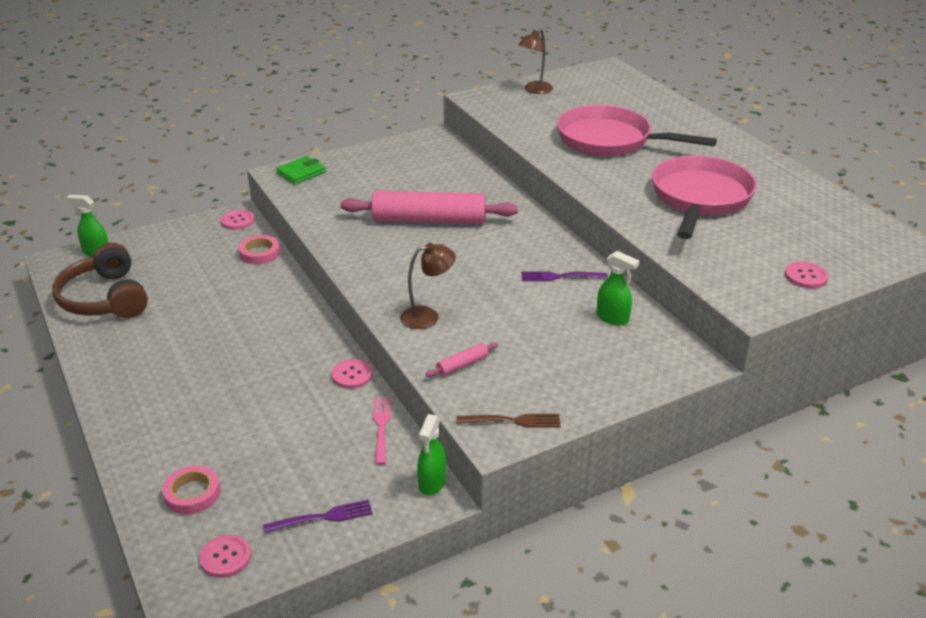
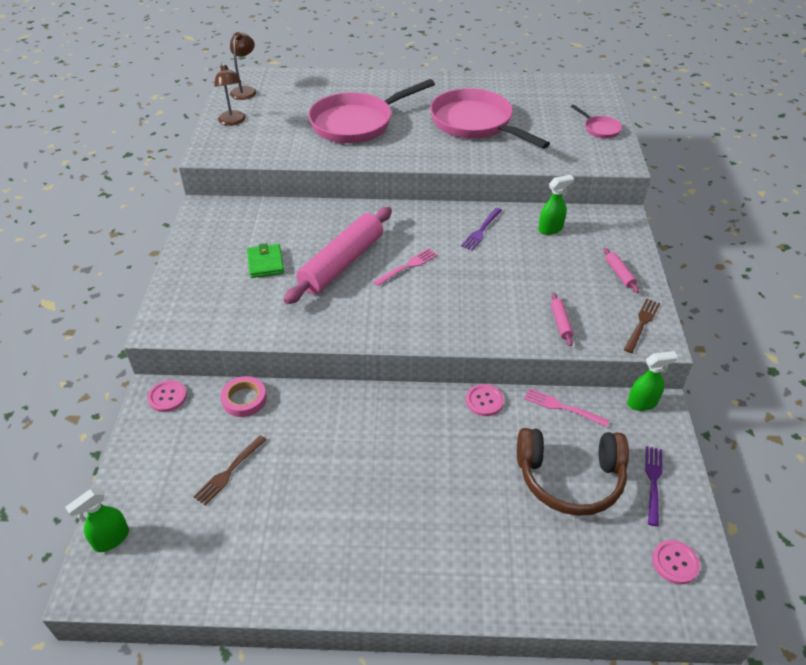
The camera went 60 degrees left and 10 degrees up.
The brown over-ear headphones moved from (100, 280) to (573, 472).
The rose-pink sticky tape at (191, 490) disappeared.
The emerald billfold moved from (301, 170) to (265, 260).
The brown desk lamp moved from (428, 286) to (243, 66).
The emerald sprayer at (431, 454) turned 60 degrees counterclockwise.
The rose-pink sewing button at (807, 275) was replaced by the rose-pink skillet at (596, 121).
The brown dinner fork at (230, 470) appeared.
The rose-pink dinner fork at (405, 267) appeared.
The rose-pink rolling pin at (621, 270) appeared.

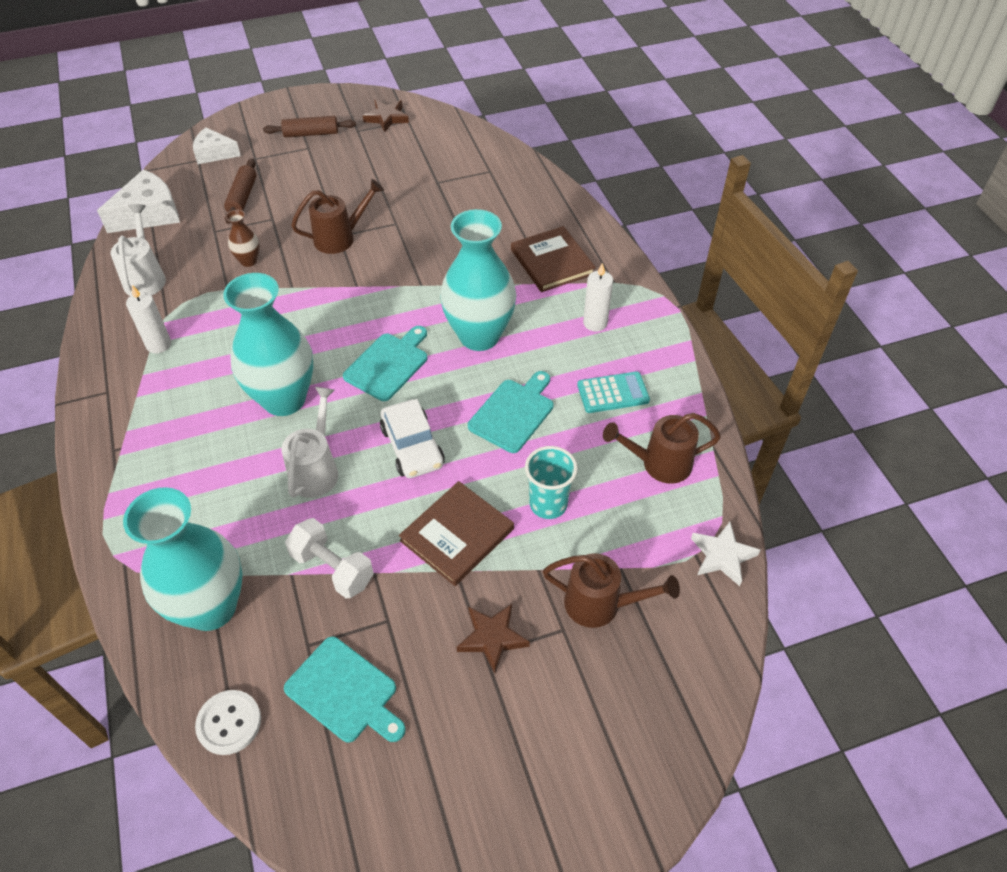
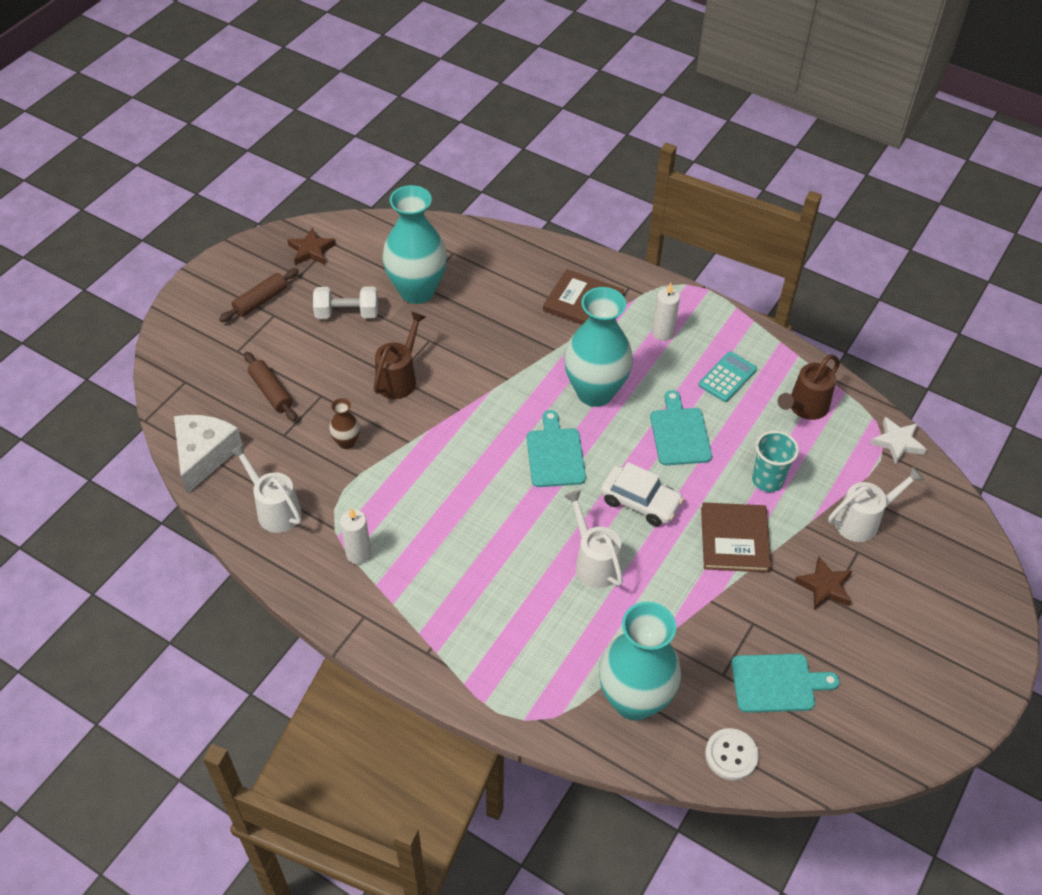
The camera went 40 degrees left and 0 degrees up.
The white cheese at (217, 145) disappeared.
The turquoise vase moved from (268, 344) to (414, 244).
The white dumbbell moved from (329, 558) to (345, 303).
The brown watering pot at (611, 590) became the white watering pot at (876, 504).

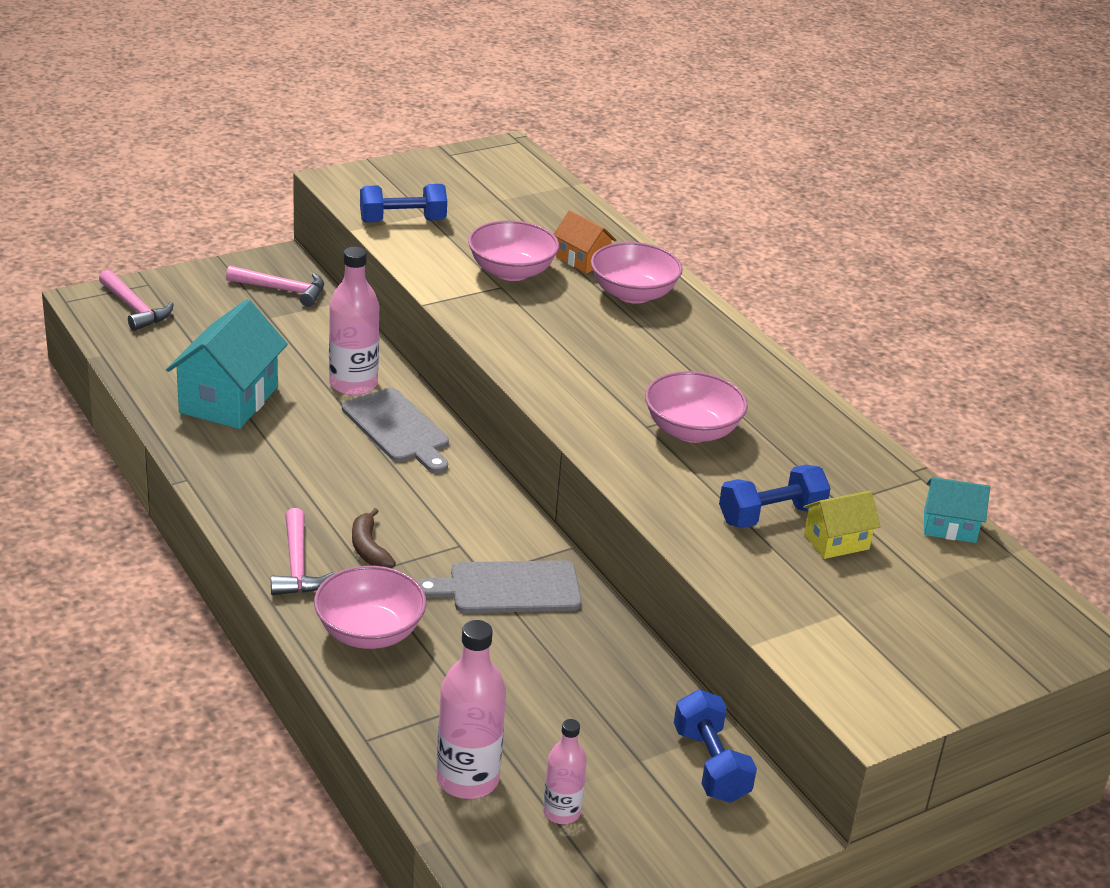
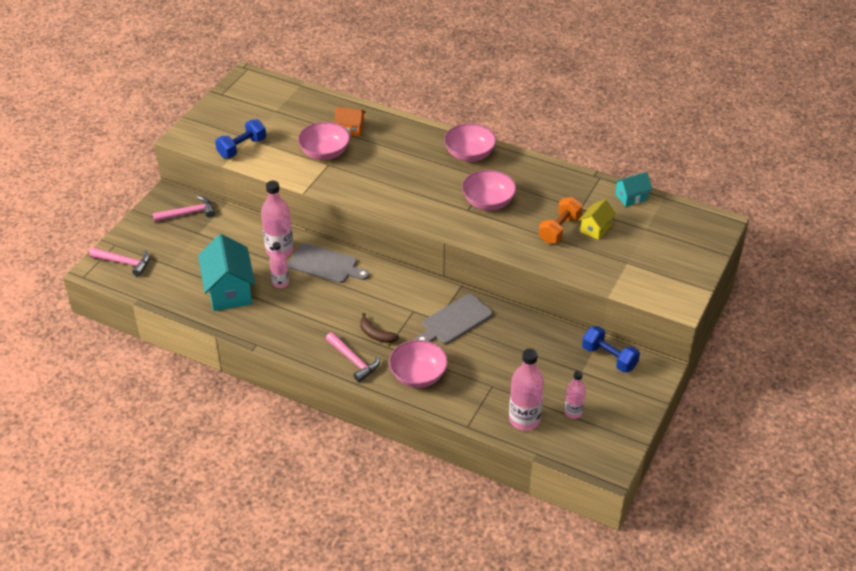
The camera went 30 degrees left and 10 degrees up.
The rose-pink bowl moved from (637, 273) to (470, 142).
The royal blue dumbbell at (775, 496) became the orange dumbbell at (561, 220).
The rose-pink flask at (279, 265) appeared.

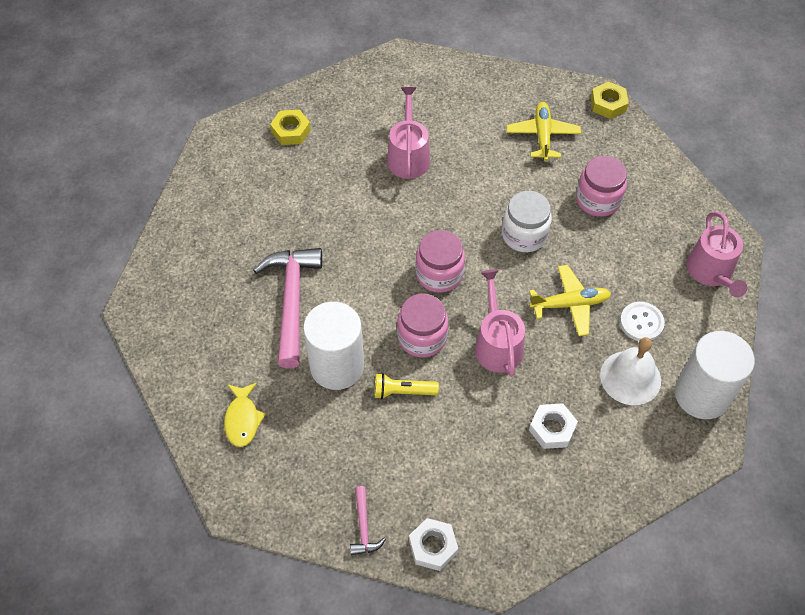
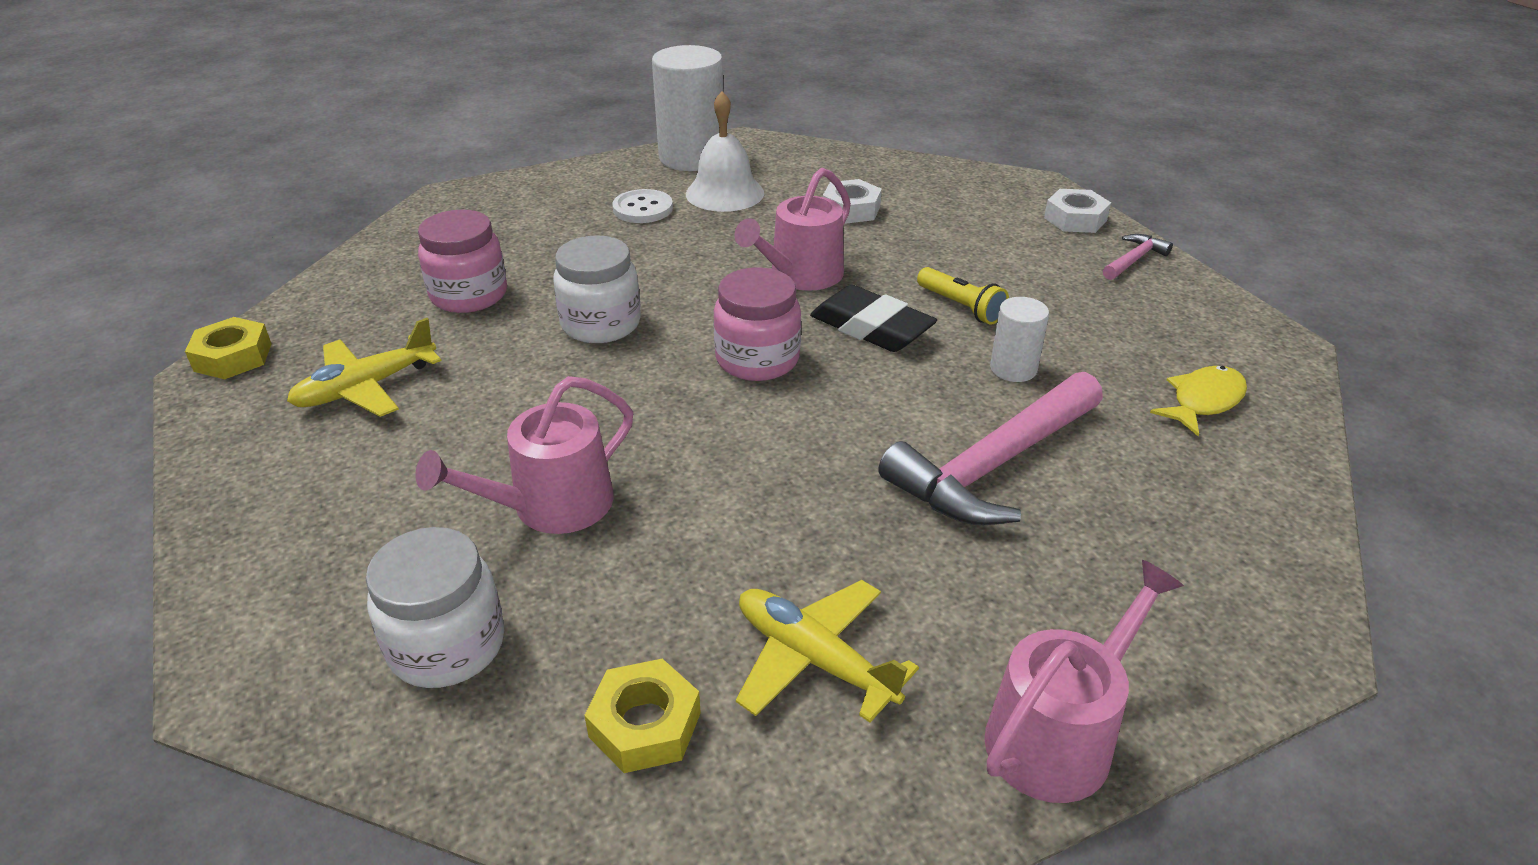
The camera went 130 degrees left and 20 degrees down.
The white cylinder at (333, 346) changed to 0.51 times the size.
The rose-pink preserve jar at (422, 325) was replaced by the black pencil eraser at (873, 318).
The bright yellow plane moved from (570, 300) to (827, 651).
The rose-pink watering pot moved from (717, 254) to (1084, 681).
The white preserve jar at (435, 607) appeared.

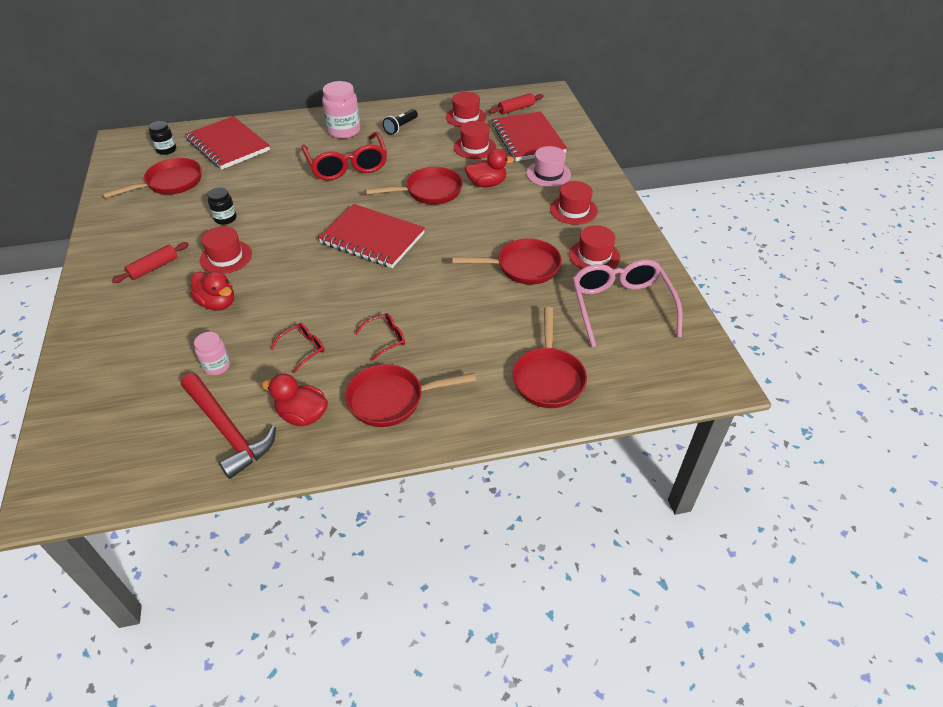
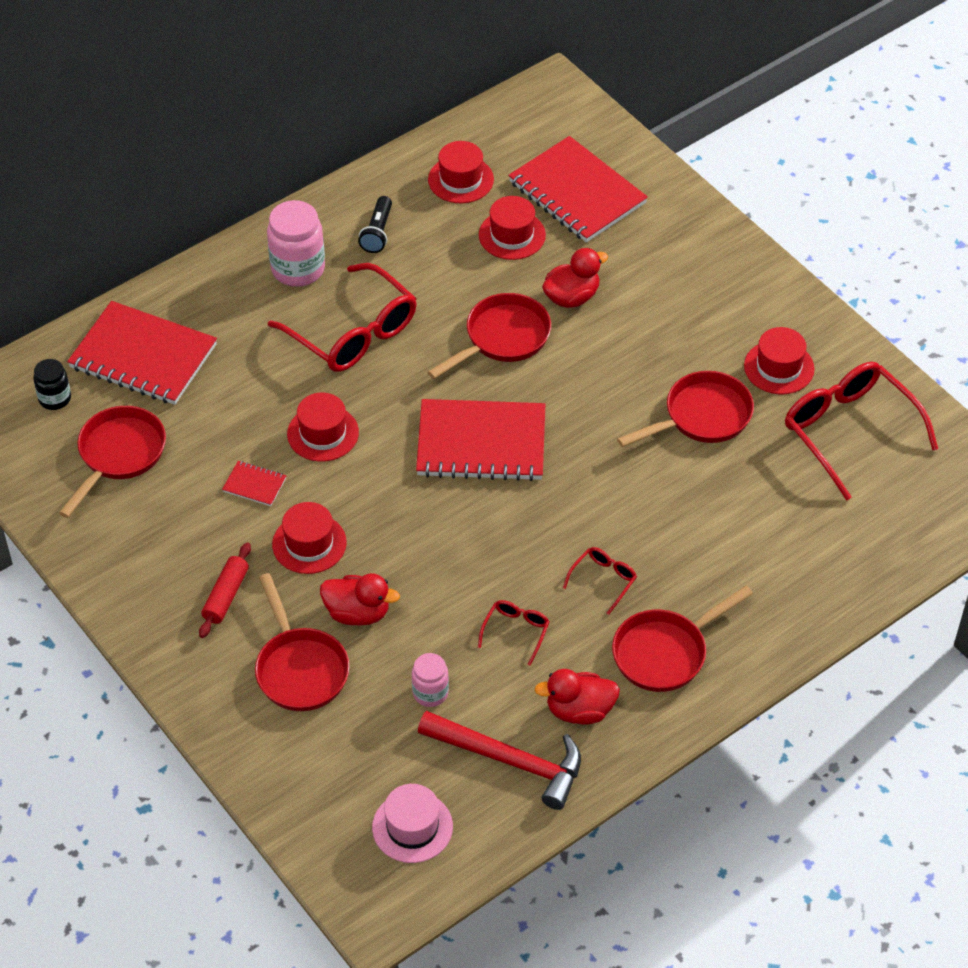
The camera went 25 degrees left and 5 degrees up.
The black preserve jar at (222, 206) was replaced by the red notebook at (254, 483).
The red rolling pin at (516, 103) disappeared.
The red skillet moved from (550, 357) to (302, 642).
The rose-pink top hat moved from (548, 166) to (412, 823).
The red top hat moved from (574, 203) to (323, 427).
The rose-pink eyeglasses at (627, 303) became the red eyeglasses at (861, 431).

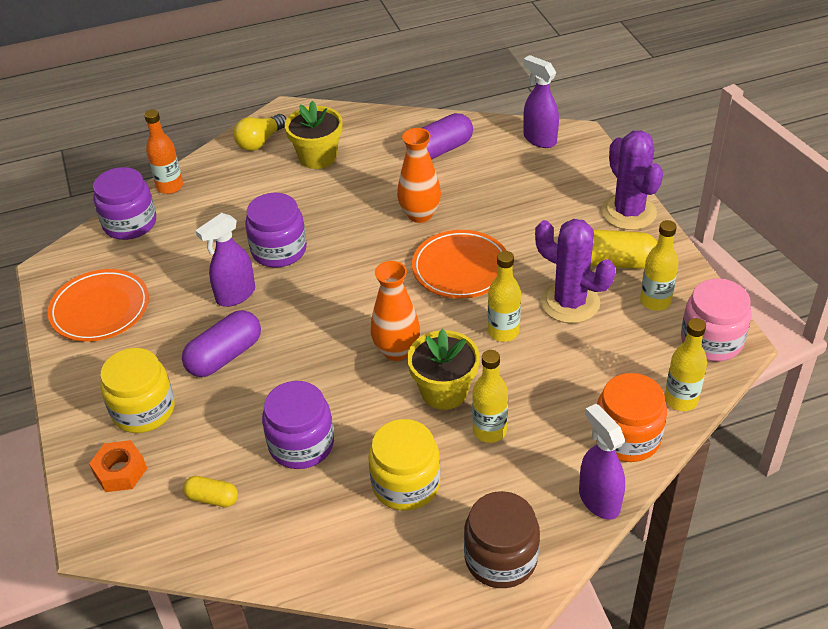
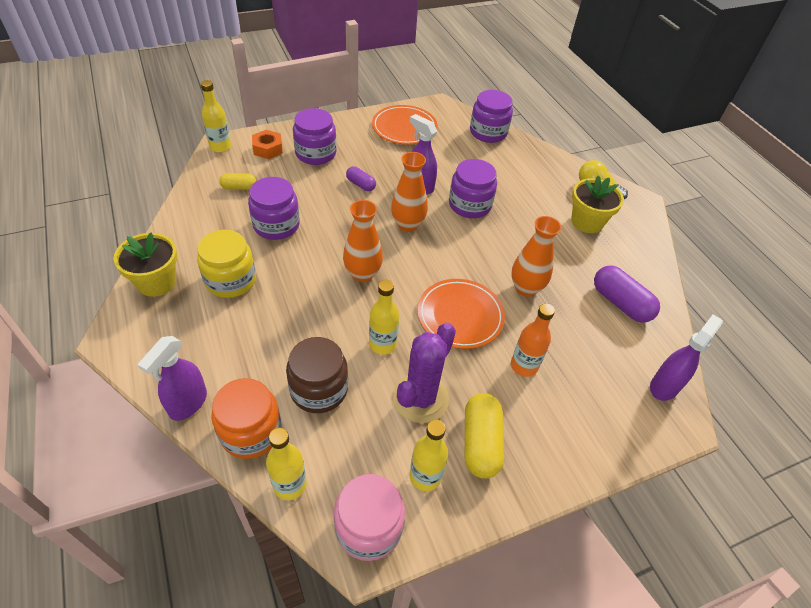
The camera went 80 degrees right and 5 degrees up.
The bright yellow preserve jar at (137, 390) became the royal purple preserve jar at (315, 136).
The orange flask moved from (163, 151) to (533, 340).
The royal purple pill at (221, 343) changed to 0.57 times the size.
The bright yellow pill at (210, 491) turned 75 degrees clockwise.
The bright yellow plant pot moved from (443, 369) to (145, 264).
The brown preserve jar moved from (502, 539) to (317, 375).
The bright yellow flask moved from (490, 396) to (216, 116).
The royal purple sprayer at (602, 461) turned 150 degrees clockwise.
The royal purple saguaro cactus at (632, 180) disappeared.
The orange vase at (409, 192) appeared.

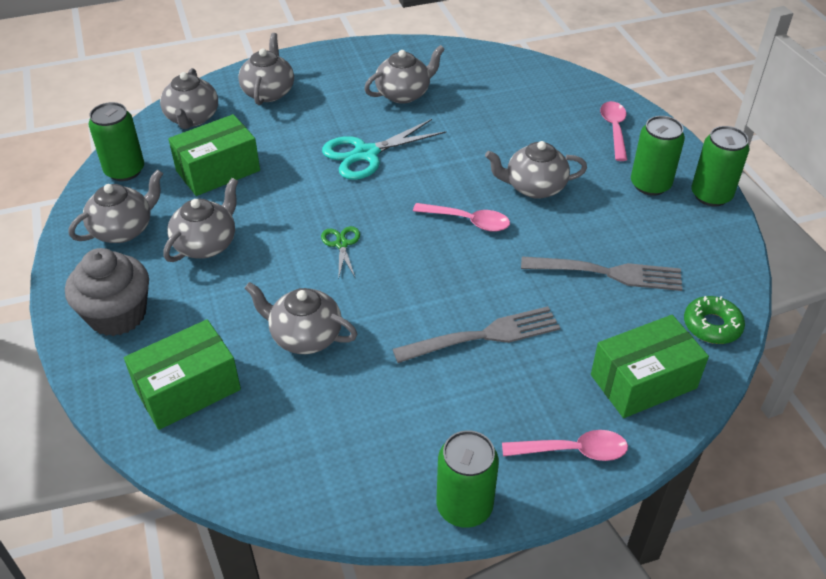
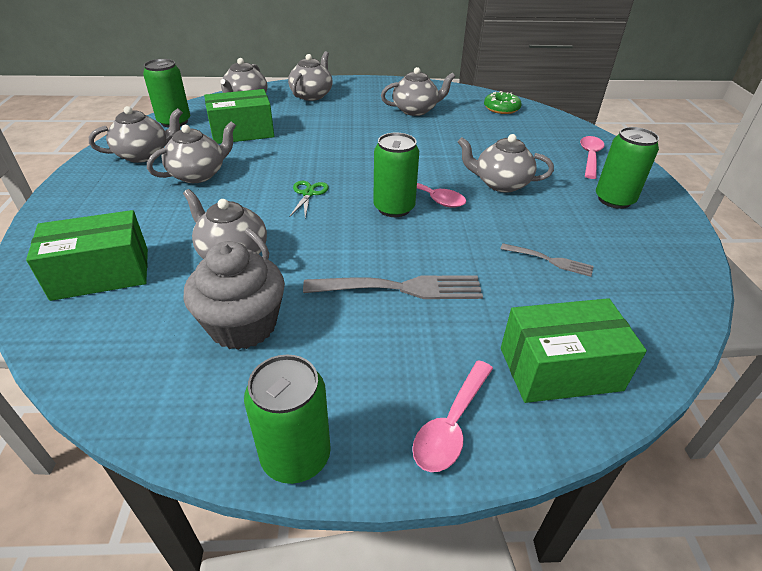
The camera went 15 degrees right and 5 degrees down.
The grey cupcake moved from (107, 292) to (234, 295).
The turquoise shears at (384, 149) disappeared.
The rose-pink tablespoon at (565, 445) turned 105 degrees clockwise.
The grey dinner fork at (601, 273) changed to 0.55 times the size.
The emerald glazed donut moved from (714, 320) to (503, 102).
The emerald can moved from (720, 166) to (396, 175).

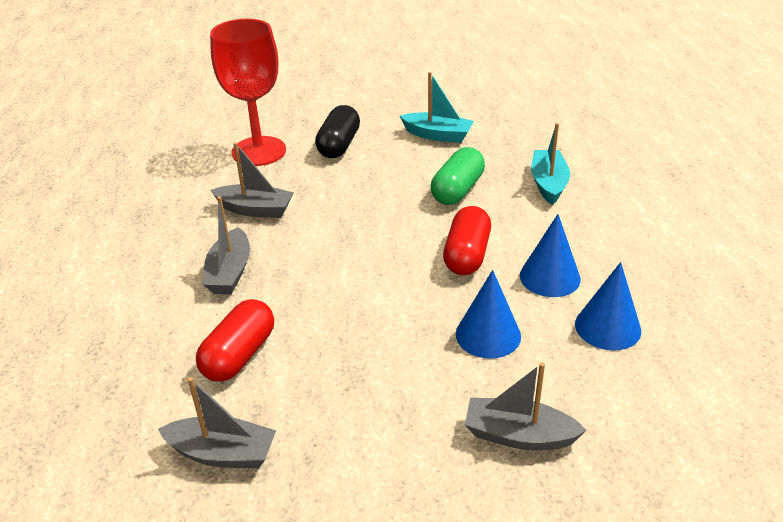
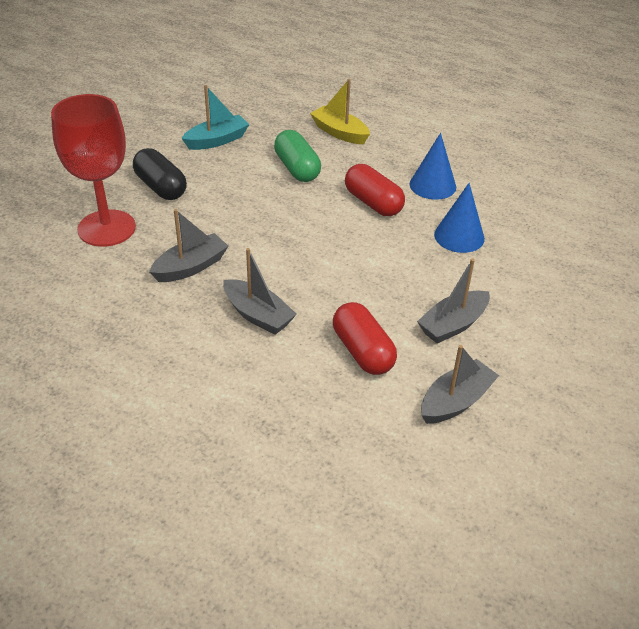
The camera went 55 degrees left and 5 degrees up.
The grey boat moved from (526, 406) to (453, 301).
The turquoise boat at (550, 164) became the bright yellow boat at (340, 111).
The royal blue cone at (608, 306) disappeared.

